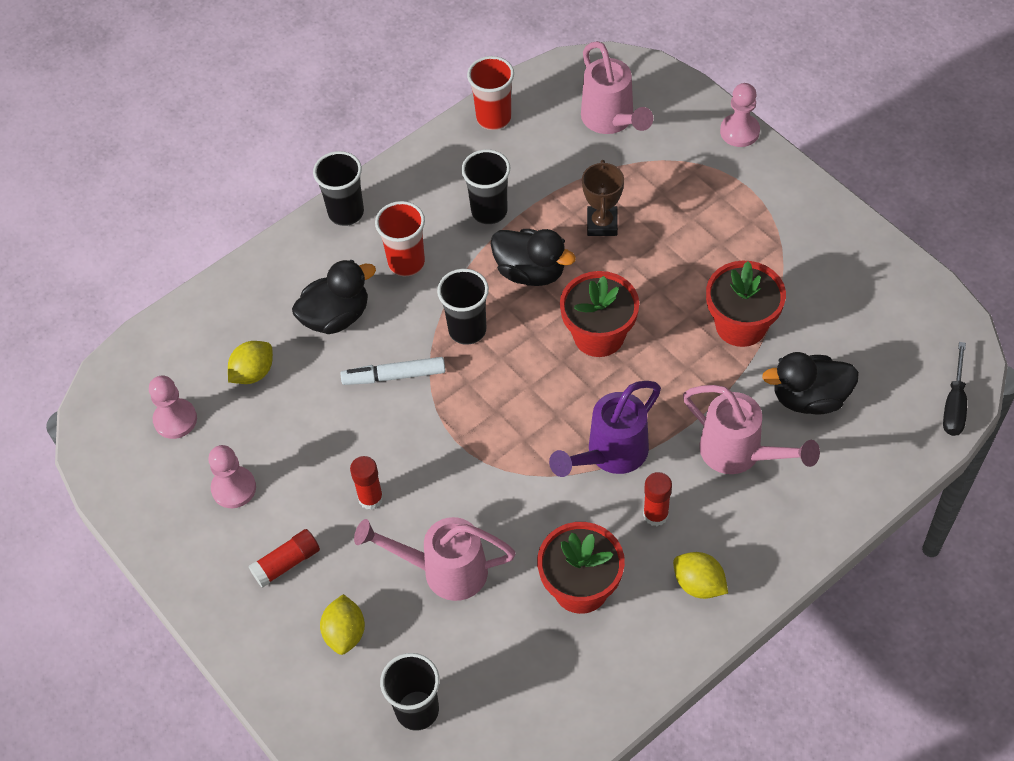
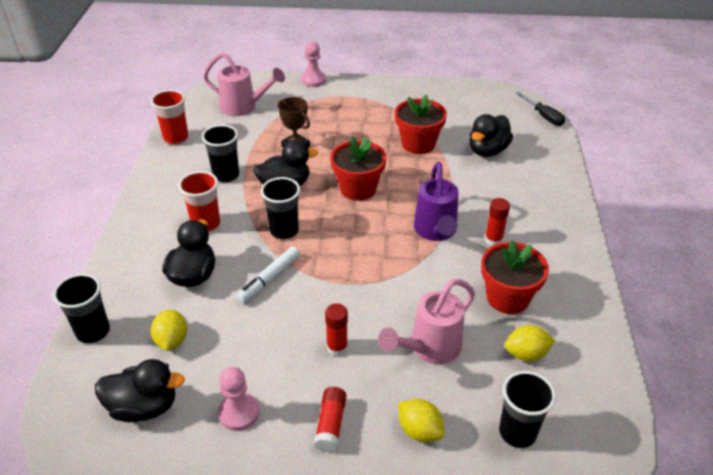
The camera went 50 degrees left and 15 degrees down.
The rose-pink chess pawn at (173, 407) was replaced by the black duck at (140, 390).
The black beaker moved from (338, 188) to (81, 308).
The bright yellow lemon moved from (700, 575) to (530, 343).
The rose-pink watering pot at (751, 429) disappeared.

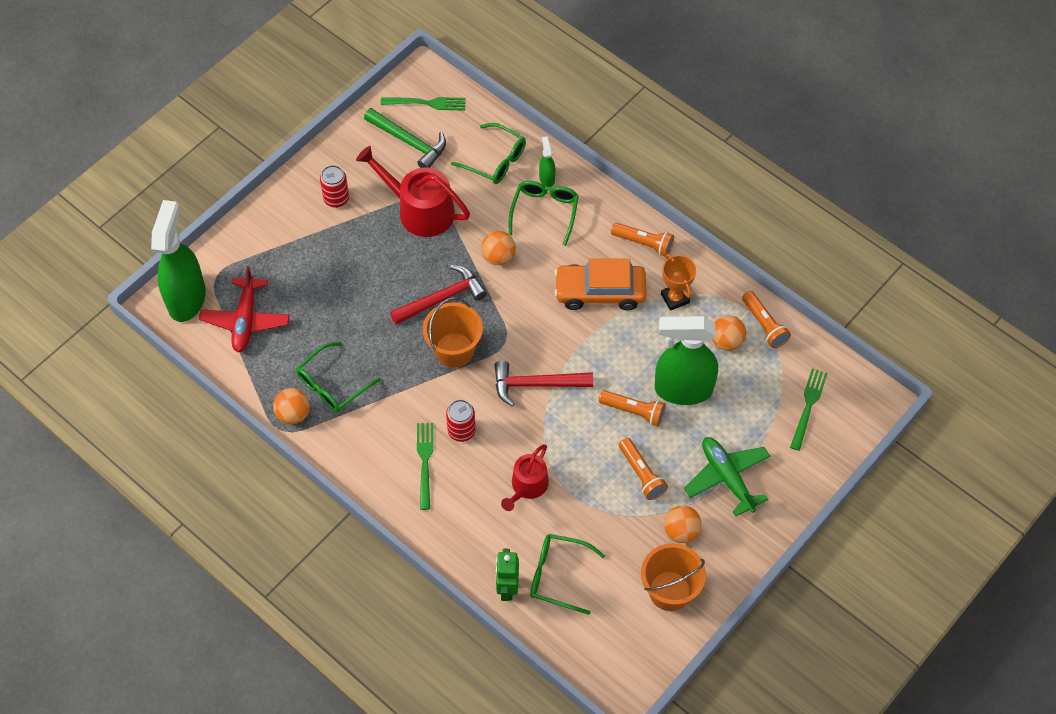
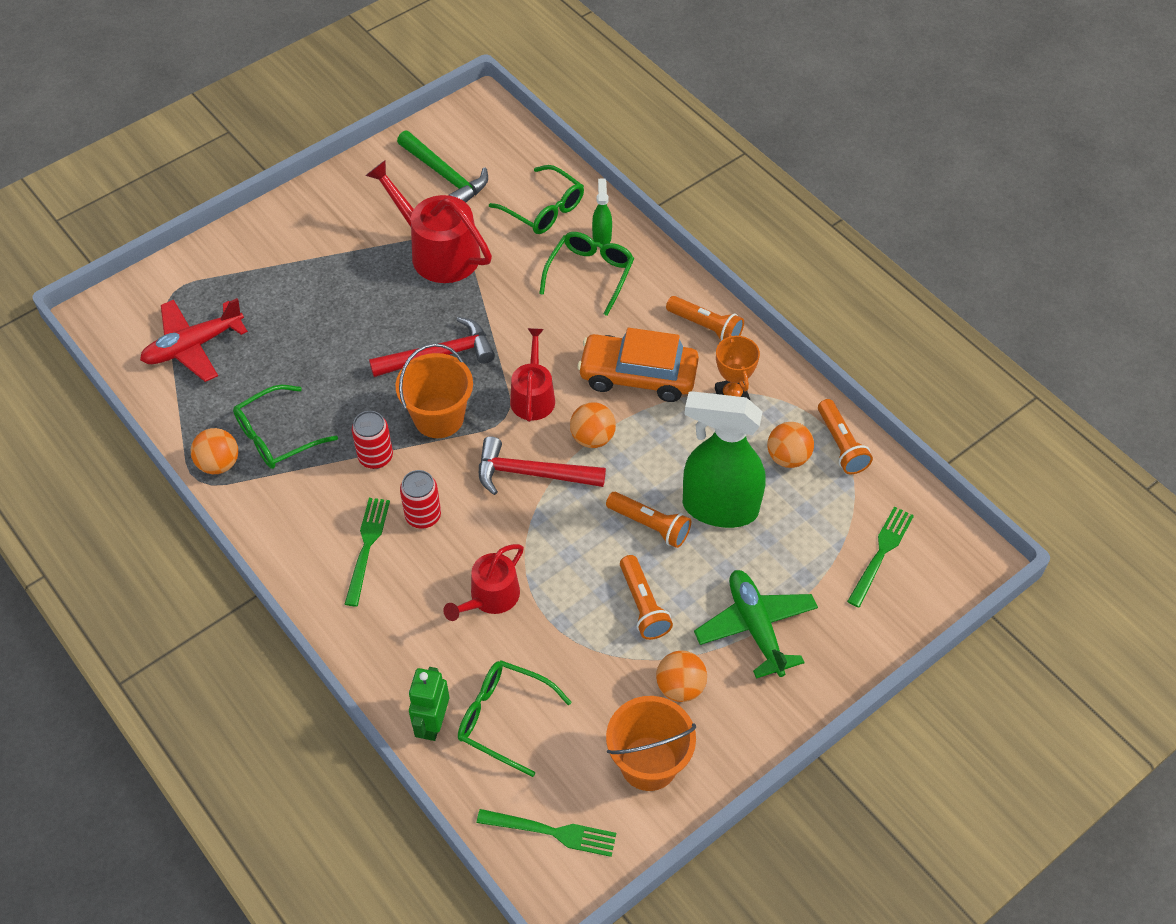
The camera went 10 degrees right and 5 degrees down.
The emerald sprayer at (178, 261) disappeared.
The red plane at (244, 309) turned 45 degrees clockwise.
The red can moved from (334, 186) to (372, 440).
The emerald dinner fork moved from (423, 104) to (546, 833).
The orange ball moved from (498, 248) to (593, 425).
The red watering pot at (532, 375) appeared.

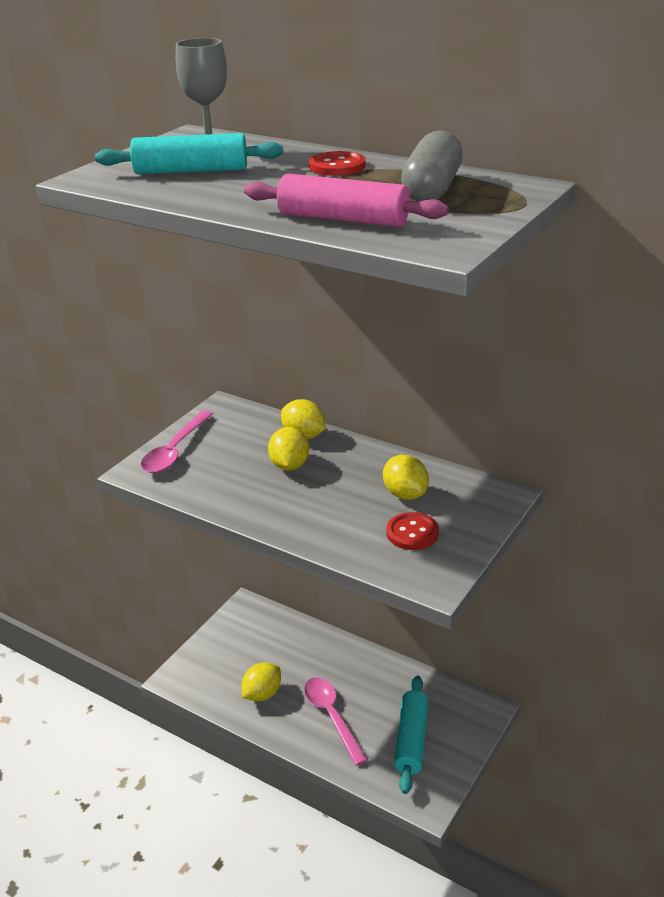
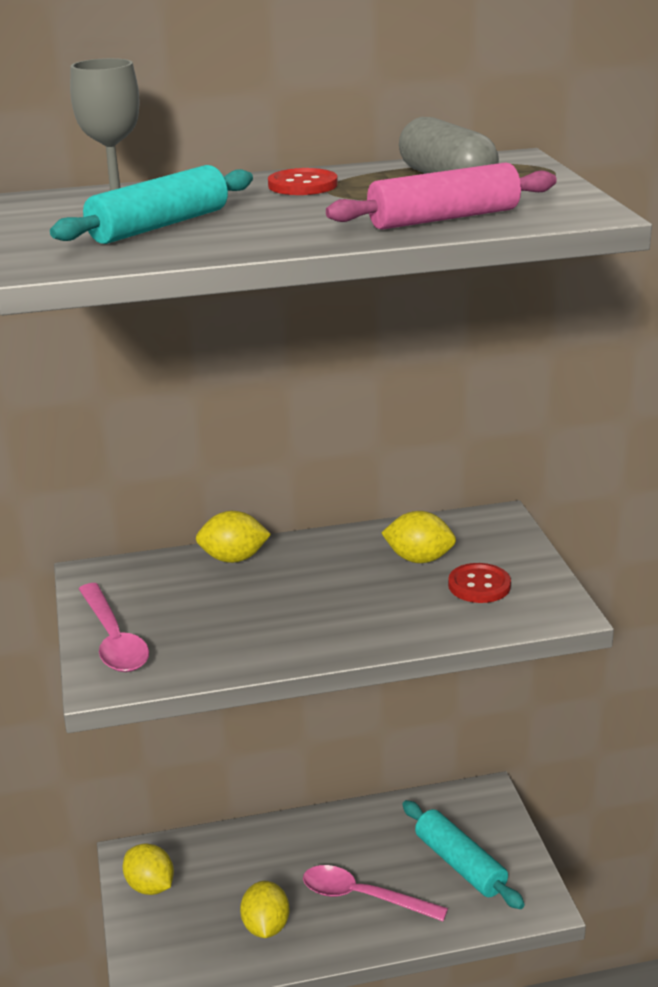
The camera went 45 degrees left and 5 degrees down.
The bright yellow lemon moved from (288, 448) to (148, 869).

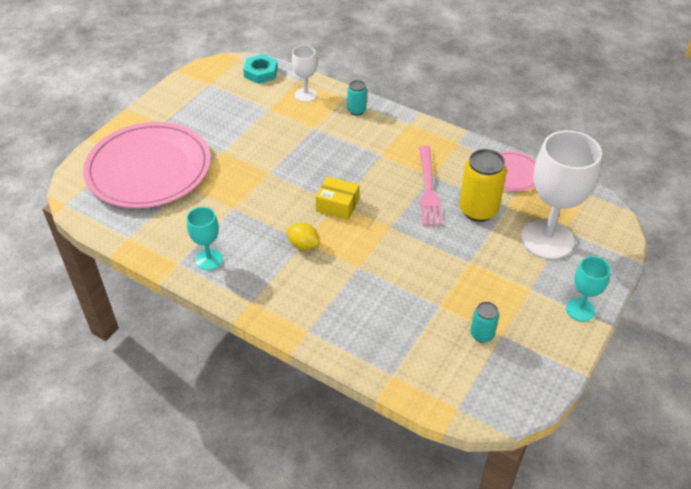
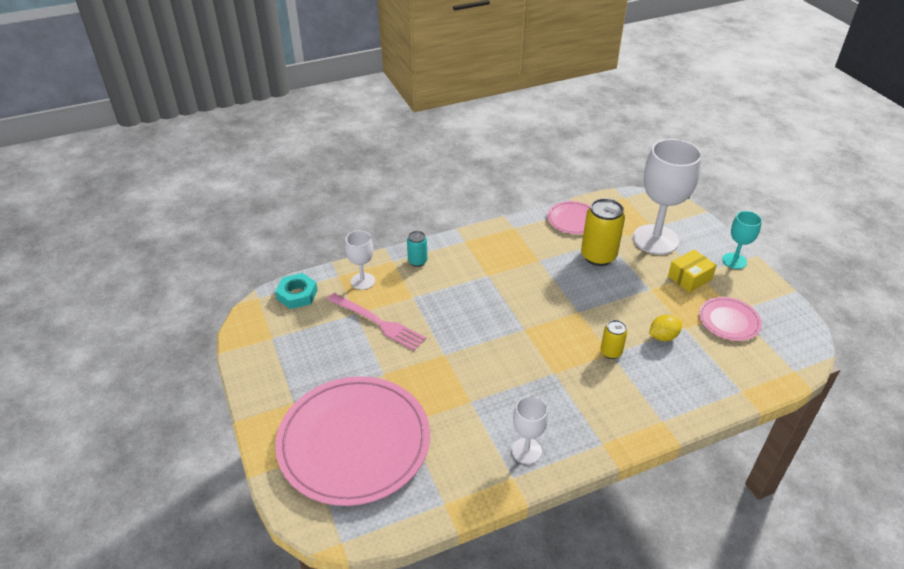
The camera went 55 degrees left and 5 degrees down.
The turquoise chalice at (205, 238) became the white chalice at (530, 430).
The bright yellow lemon moved from (303, 236) to (665, 328).
The bright yellow package moved from (337, 198) to (692, 271).
The rose-pink dinner fork moved from (431, 185) to (376, 322).
The turquoise can at (484, 322) was replaced by the rose-pink plate at (730, 319).
The bright yellow can at (614, 339) appeared.

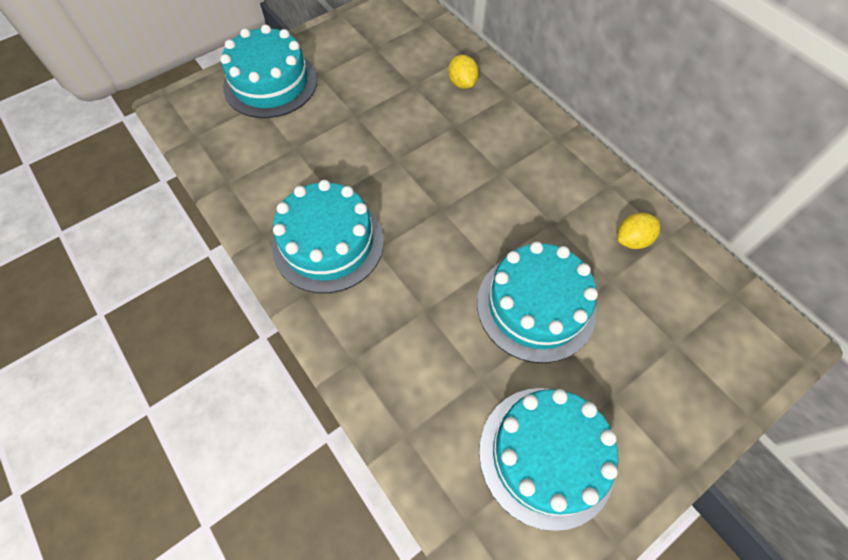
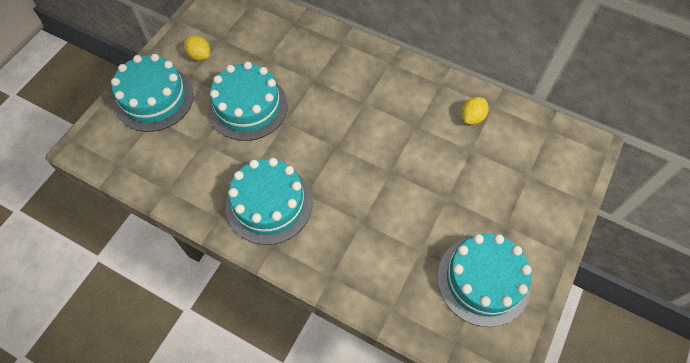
The camera went 25 degrees left and 0 degrees up.
The bright yellow lemon moved from (463, 72) to (197, 48).
The turquoise gateau moved from (537, 302) to (248, 101).

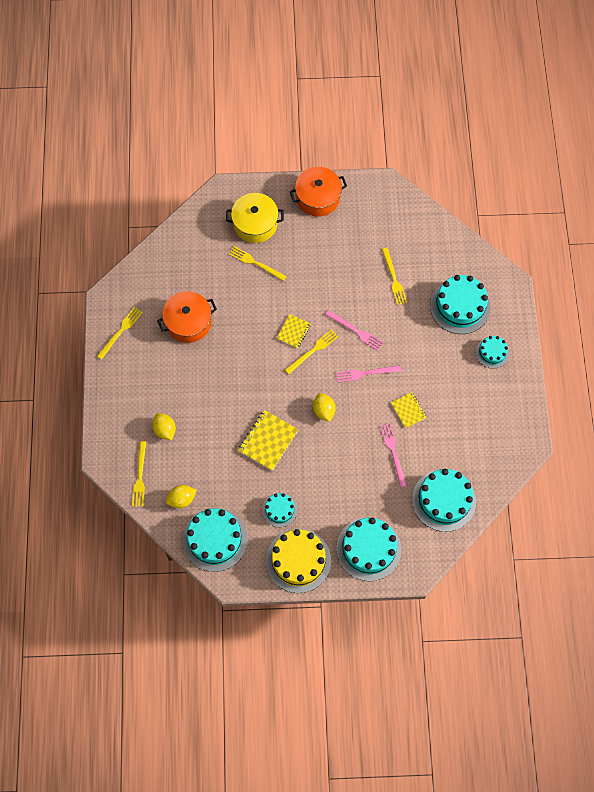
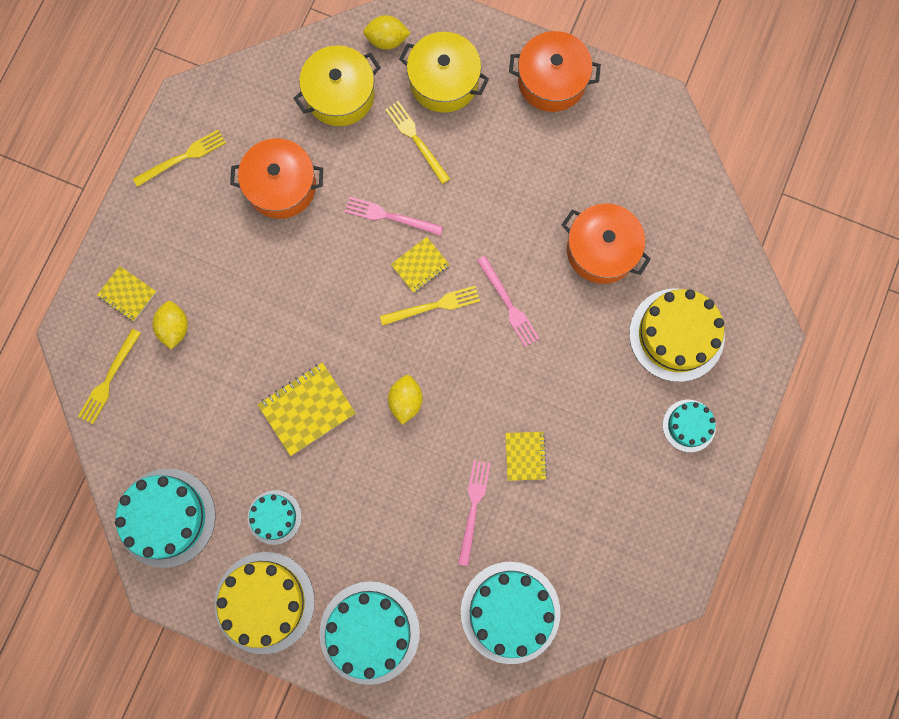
The camera went 25 degrees right and 10 degrees up.
The bright yellow lemon moved from (181, 496) to (386, 32).
The rose-pink dinner fork moved from (369, 374) to (394, 216).
The bright yellow dinner fork at (394, 276) was replaced by the orange cooking pot at (606, 243).
The turquoise gateau at (460, 304) became the bright yellow gateau at (677, 335).
The bright yellow notebook at (126, 293) appeared.
The bright yellow cooking pot at (337, 85) appeared.

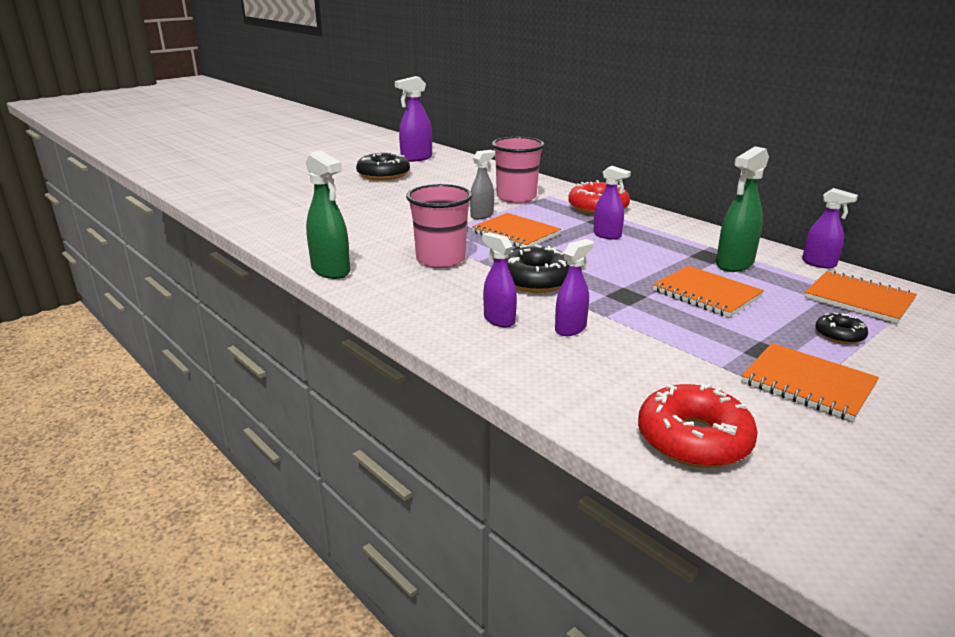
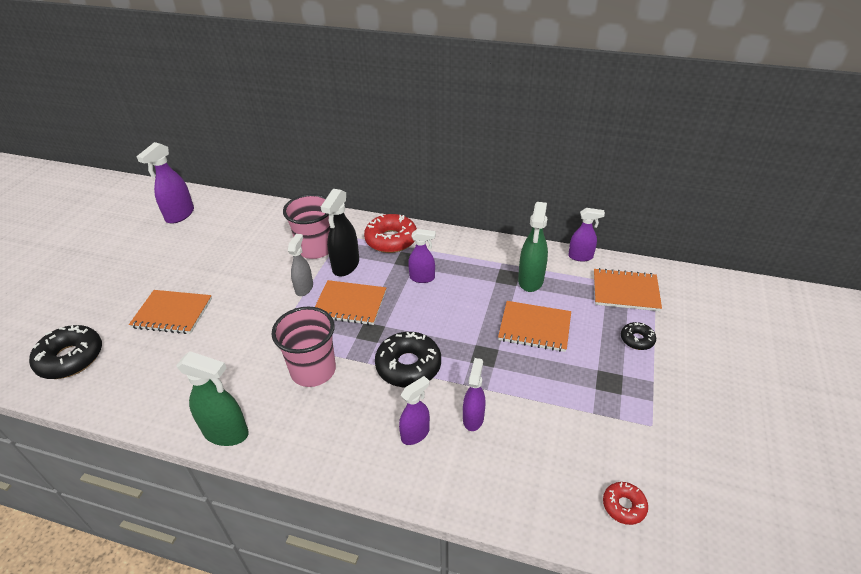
The camera went 30 degrees left and 15 degrees up.
The black glazed donut moved from (383, 165) to (65, 352).
The royal purple sprayer at (499, 279) turned 120 degrees clockwise.
The red glazed donut at (698, 425) changed to 0.53 times the size.
The orange notebook moved from (810, 382) to (170, 312).
The black sprayer at (340, 233) appeared.

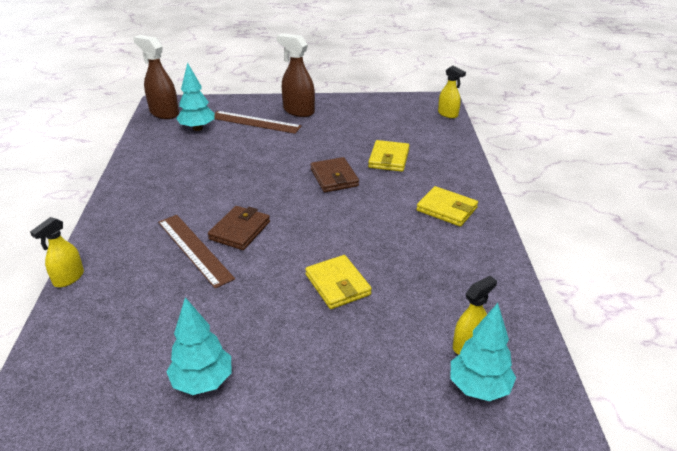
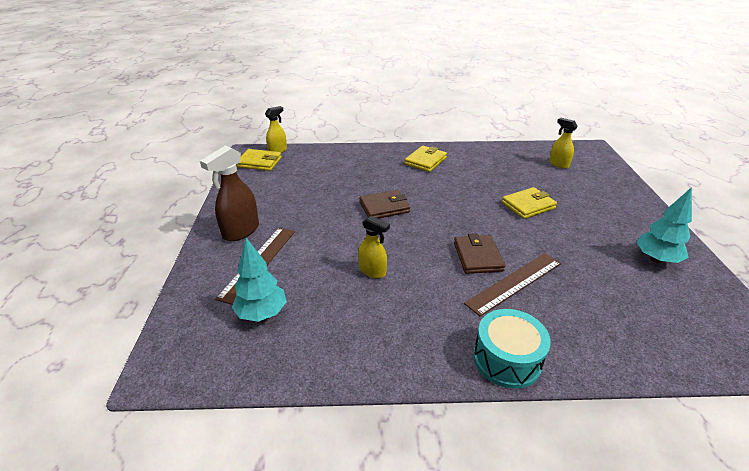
The camera went 90 degrees left and 0 degrees up.
The bright yellow sprayer moved from (57, 252) to (374, 247).
The brown sprayer at (156, 77) disappeared.
The brown billfold at (239, 228) turned 60 degrees clockwise.
The bright yellow billfold moved from (389, 156) to (259, 160).
The turquoise fir tree at (483, 352) disappeared.
The turquoise drum at (512, 349) appeared.

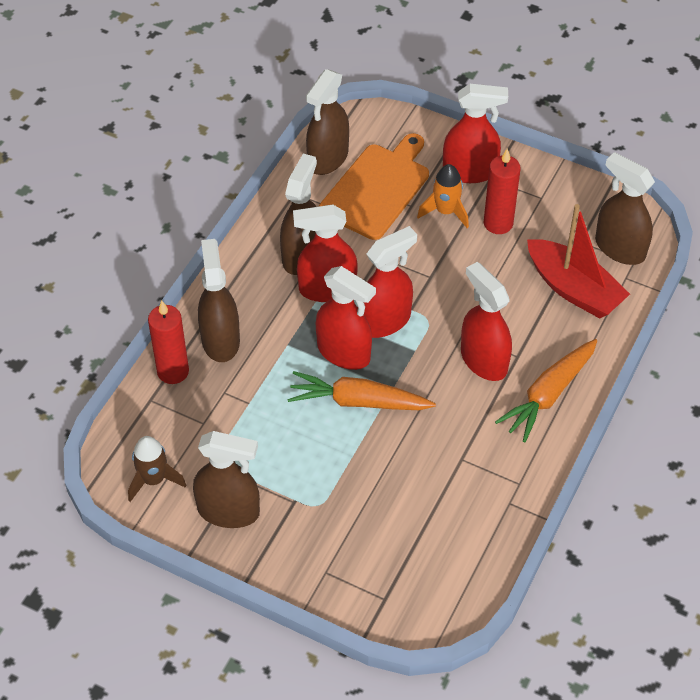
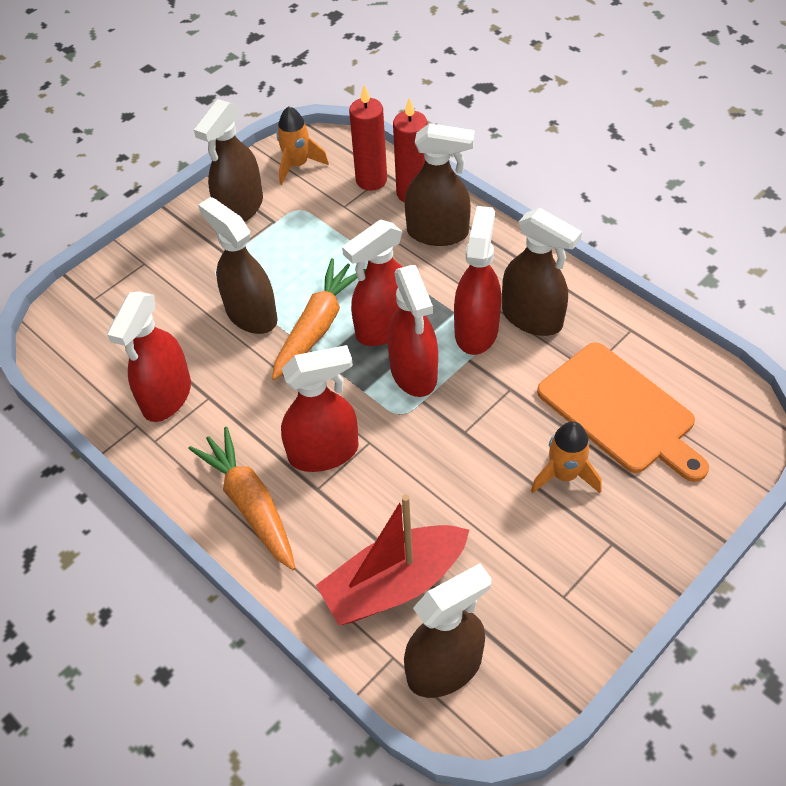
The camera went 110 degrees right and 0 degrees up.
The brown spaceship at (157, 469) became the orange spaceship at (303, 145).
The brown sprayer moved from (327, 122) to (238, 265).
The red sprayer moved from (475, 133) to (149, 356).
The red wax candle moved from (502, 191) to (368, 138).

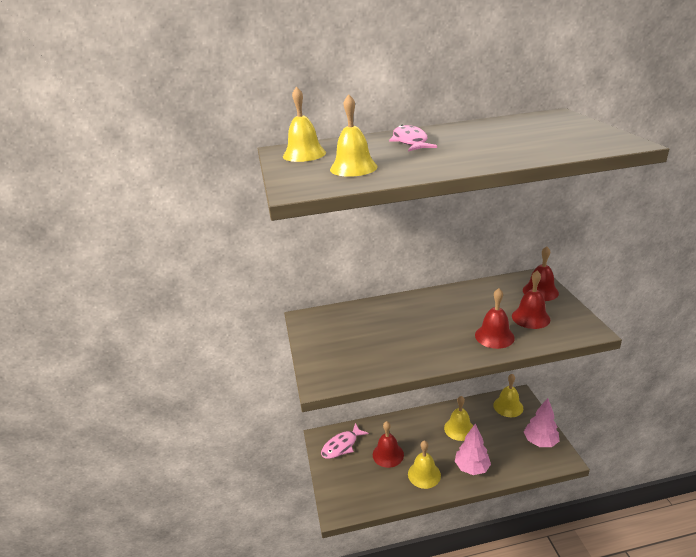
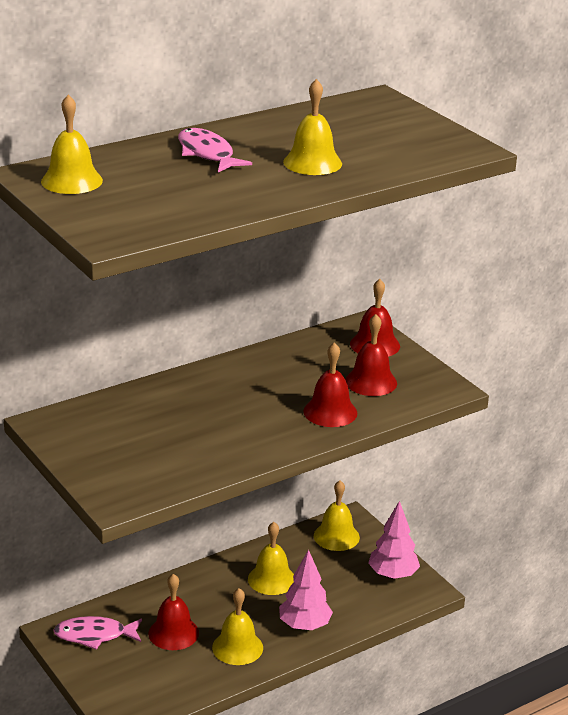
The camera went 25 degrees left and 0 degrees up.
The rose-pink fish at (345, 441) turned 60 degrees clockwise.
The bright yellow bell moved from (354, 135) to (312, 127).

